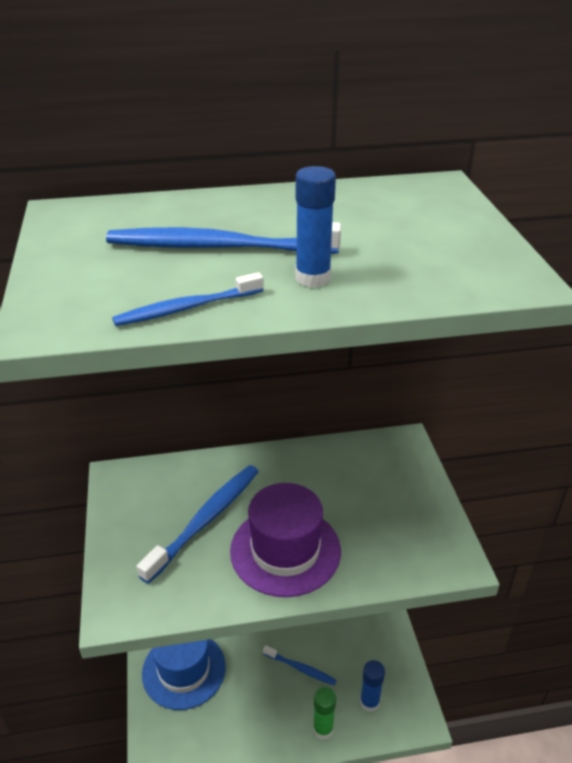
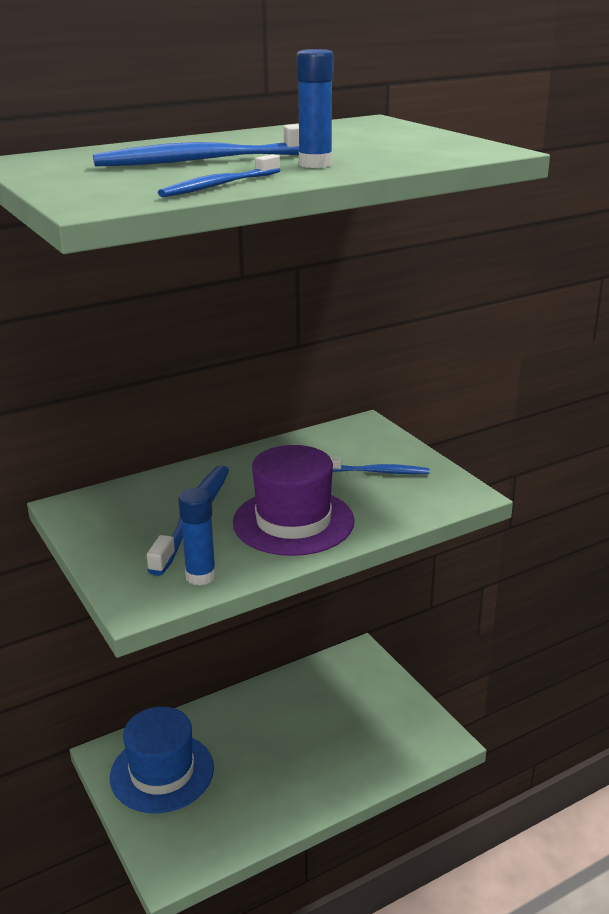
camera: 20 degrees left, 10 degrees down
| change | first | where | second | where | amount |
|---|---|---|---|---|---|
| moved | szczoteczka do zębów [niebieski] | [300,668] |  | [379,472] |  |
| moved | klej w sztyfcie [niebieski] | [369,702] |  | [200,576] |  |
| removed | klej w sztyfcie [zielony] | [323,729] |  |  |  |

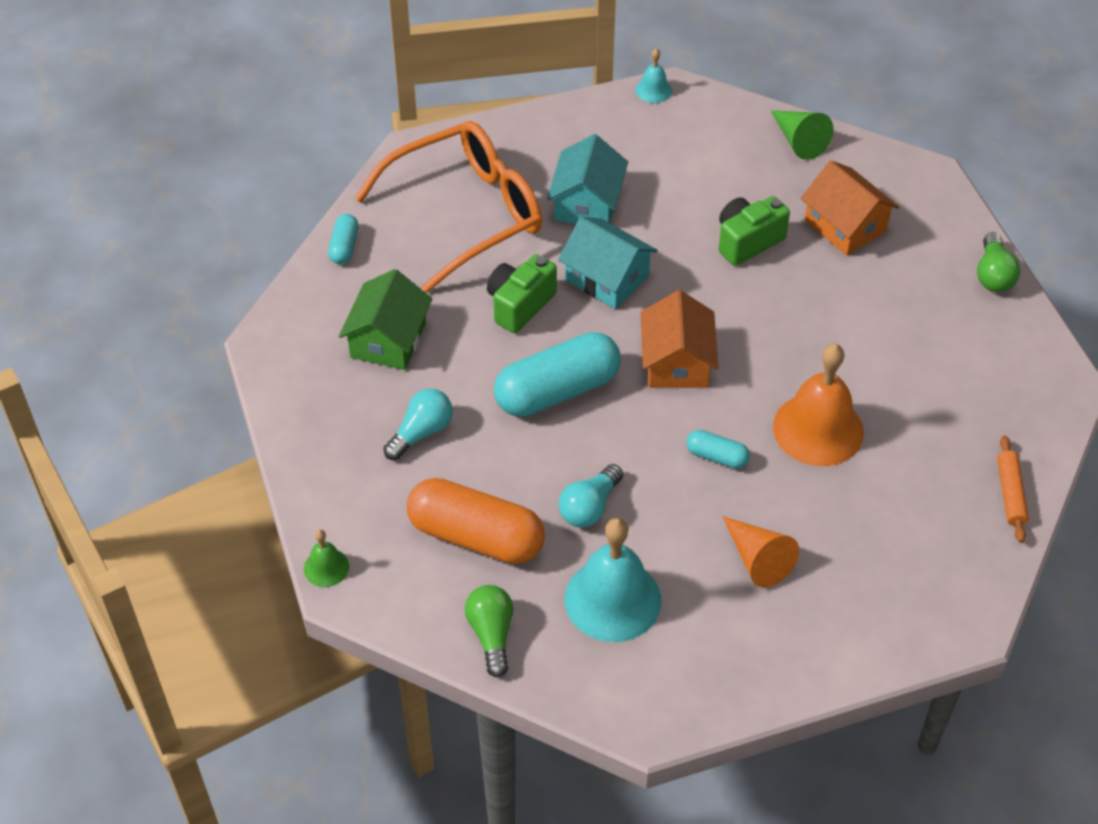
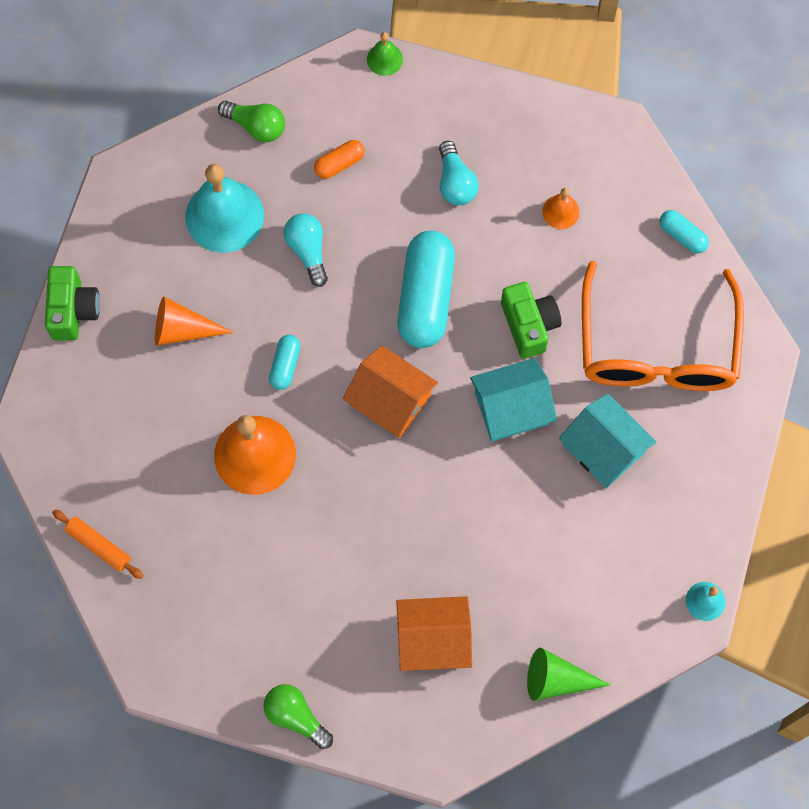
camera: 125 degrees right, 20 degrees up
| change | first | where | second | where | amount |
|---|---|---|---|---|---|
| moved | aparat fotograficzny [zielony] | [747,241] |  | [73,310] |  |
| replaced | domek [zielony] | [388,340] | dzwonek [pomarańczowy] | [560,211] |  |
| turned | kapsułka [turkusowy] | [717,456] |  | [285,365] | 45 degrees counterclockwise |
| resized | kapsułka [pomarańczowy] | [476,536] |  | [339,164] | x0.47 |

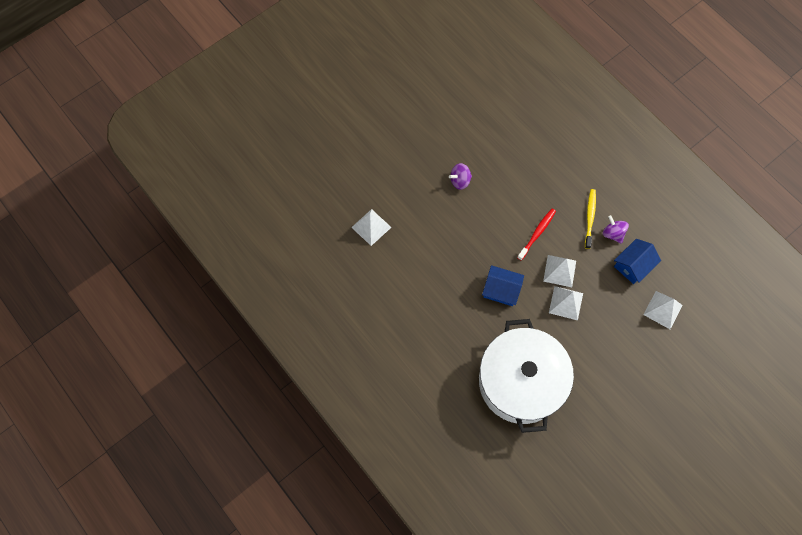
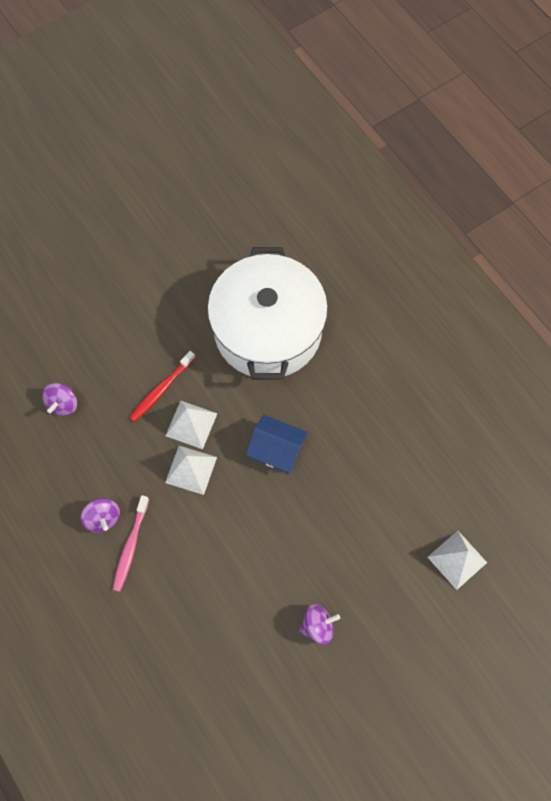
camera: 175 degrees left, 0 degrees up
| change | first | where | second | where | amount |
|---|---|---|---|---|---|
| recoloured | szczoteczka do zębów [żółty] | [590,218] | szczoteczka do zębów [różowy] | [130,546] |  |
| moved | szczoteczka do zębów [czerwony] | [537,233] |  | [161,389] |  |
| removed | domek [niebieski] | [633,265] |  |  |  |
| replaced | piramida [biały] | [663,310] | bączek [fioletowy] | [63,404] |  |

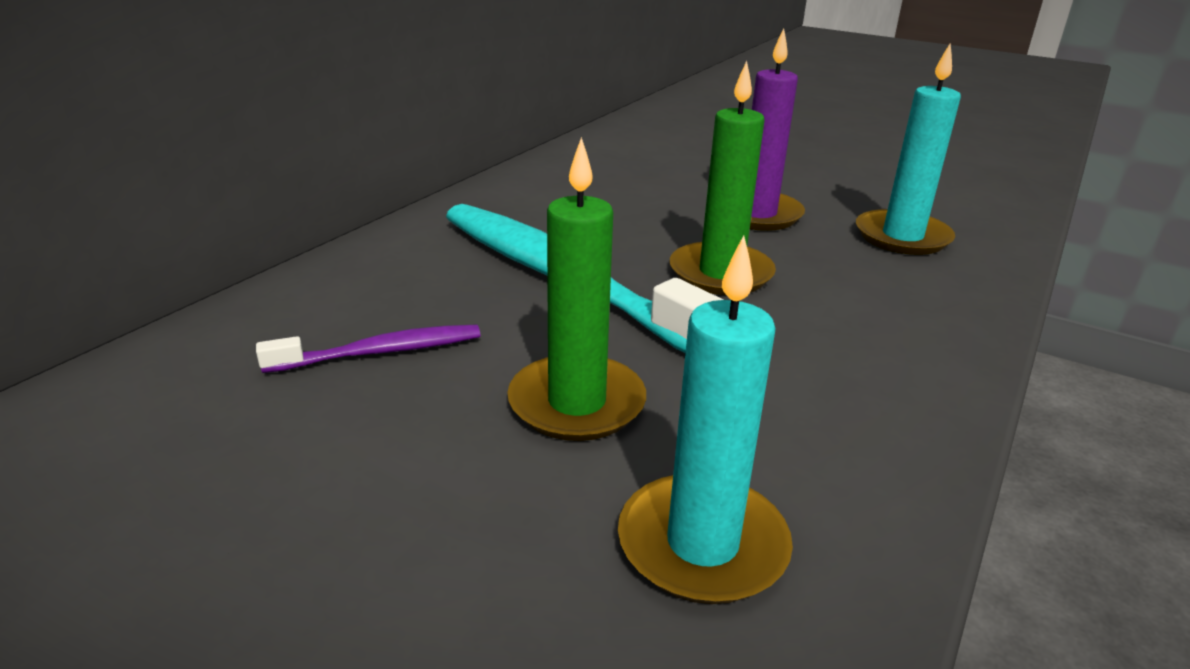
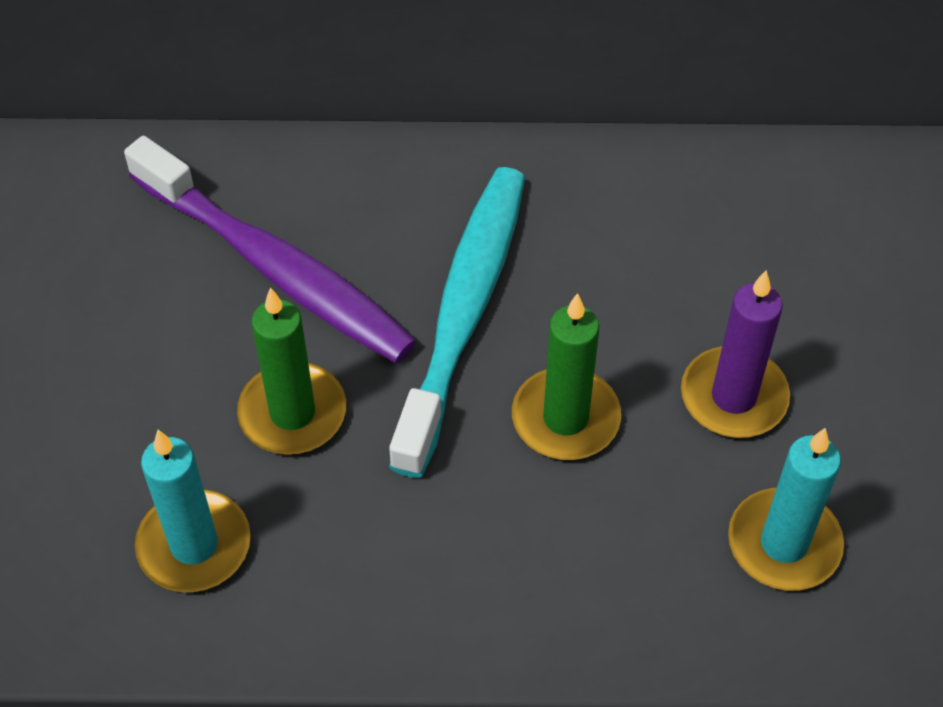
camera: 60 degrees right, 25 degrees up
| change | first | where | second | where | amount |
|---|---|---|---|---|---|
| resized | szczoteczka do zębów [fioletowy] | [380,352] |  | [275,267] | x2.13 |

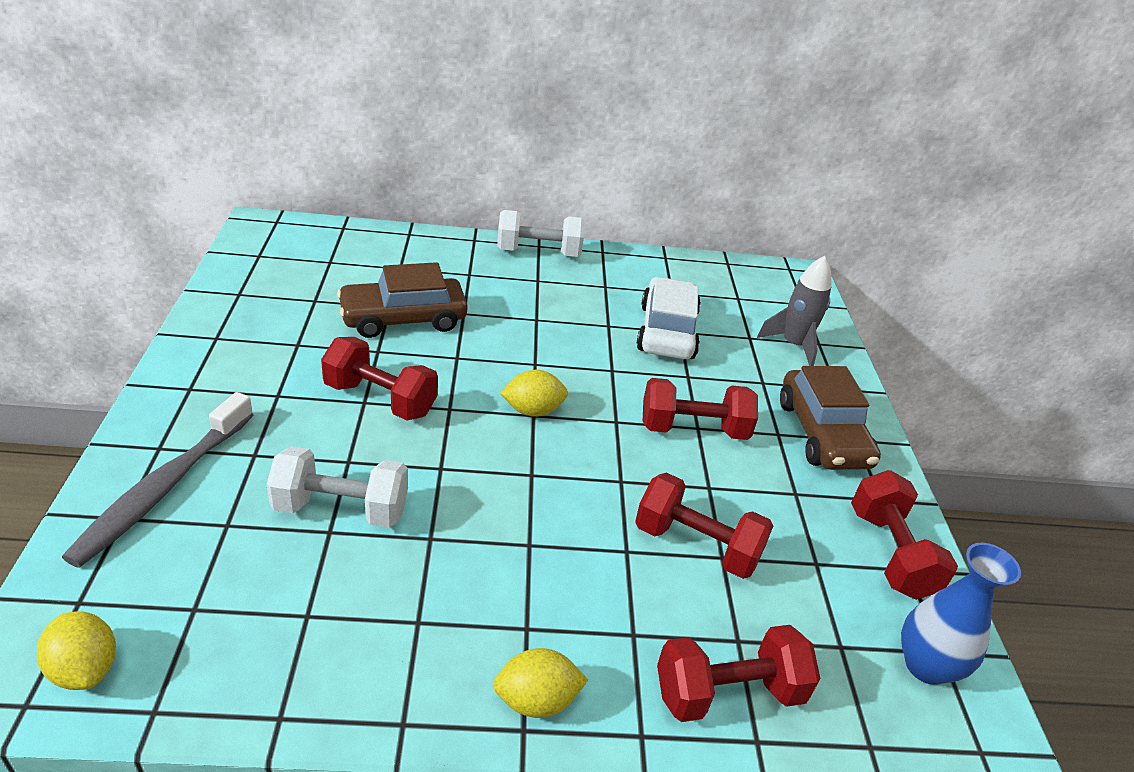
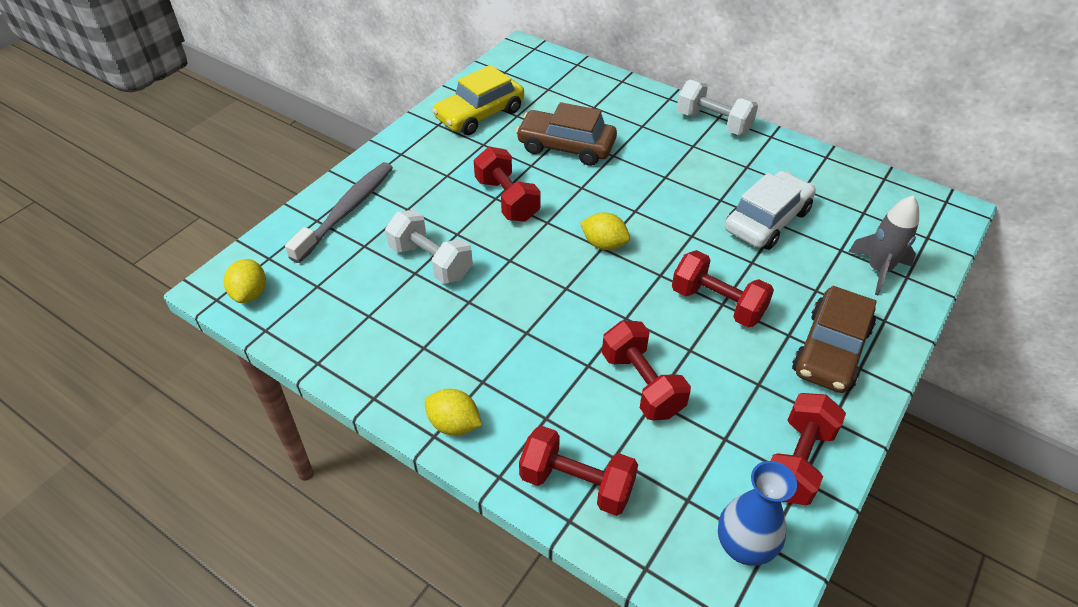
camera: 40 degrees right, 10 degrees up
| change | first | where | second | where | amount |
|---|---|---|---|---|---|
| turned | szczoteczka do zębów [szary] | [163,488] |  | [347,211] | 150 degrees clockwise |
| added |  |  | samochód [żółty] | [480,114] |  |

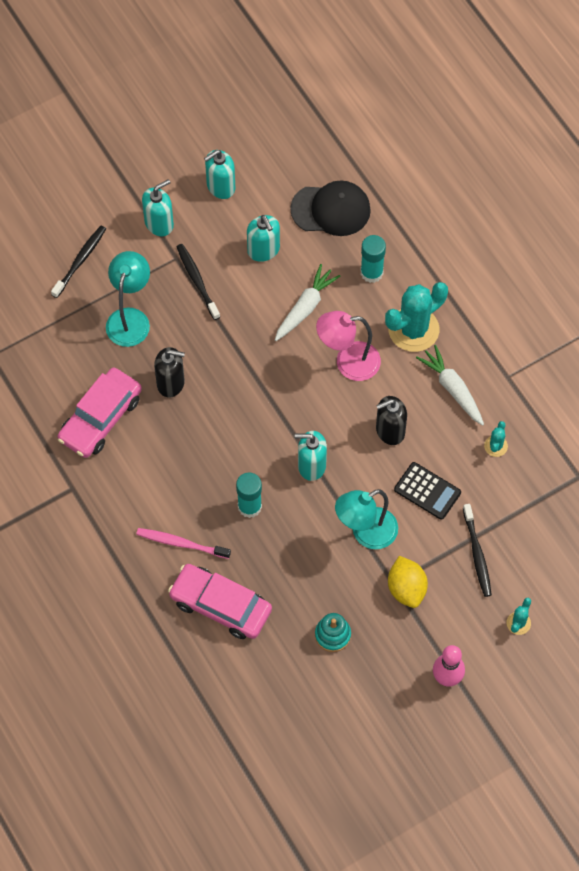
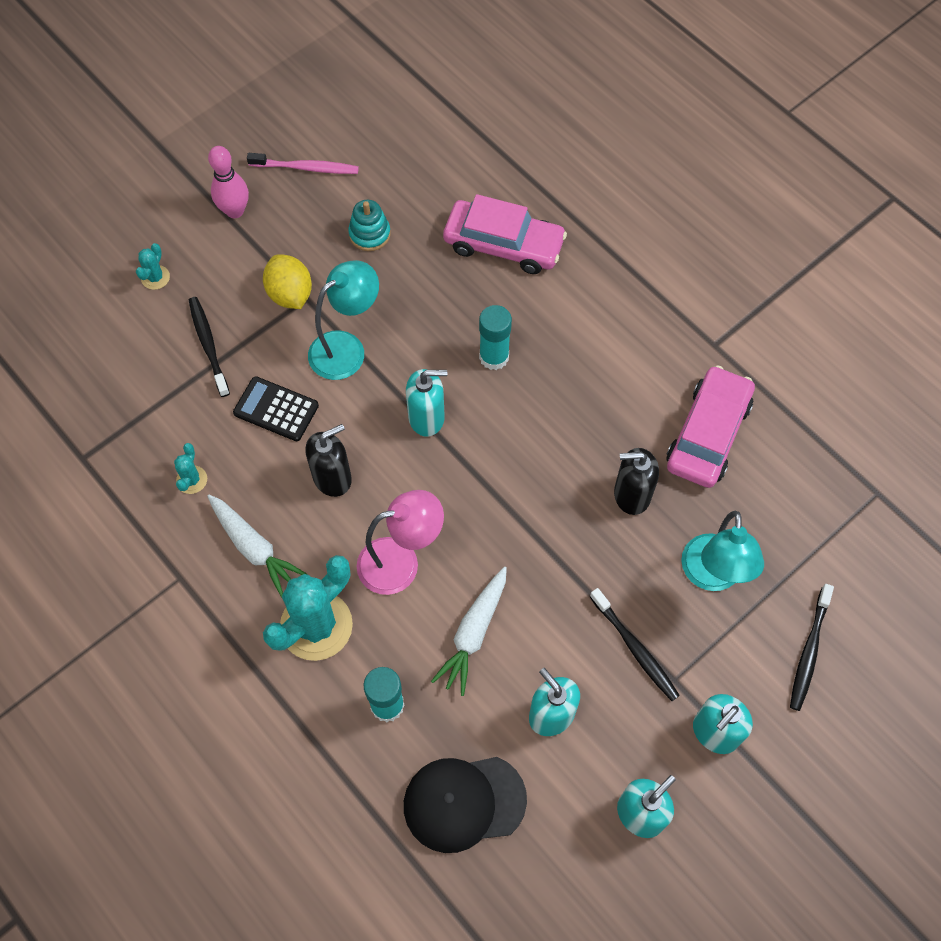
camera: 170 degrees right, 0 degrees up
| change | first | where | second | where | amount |
|---|---|---|---|---|---|
| moved | szczoteczka do zębów [różowy] | [180,543] |  | [307,168] |  |

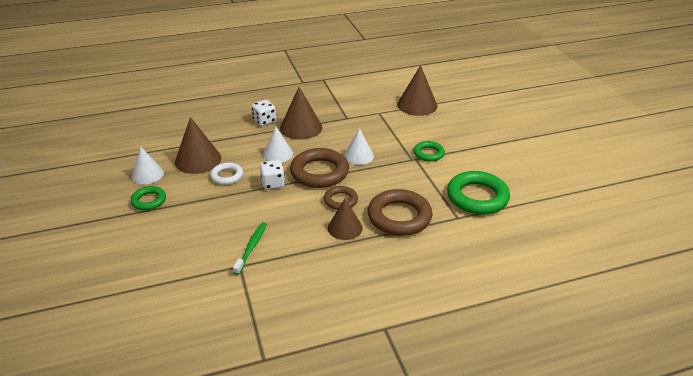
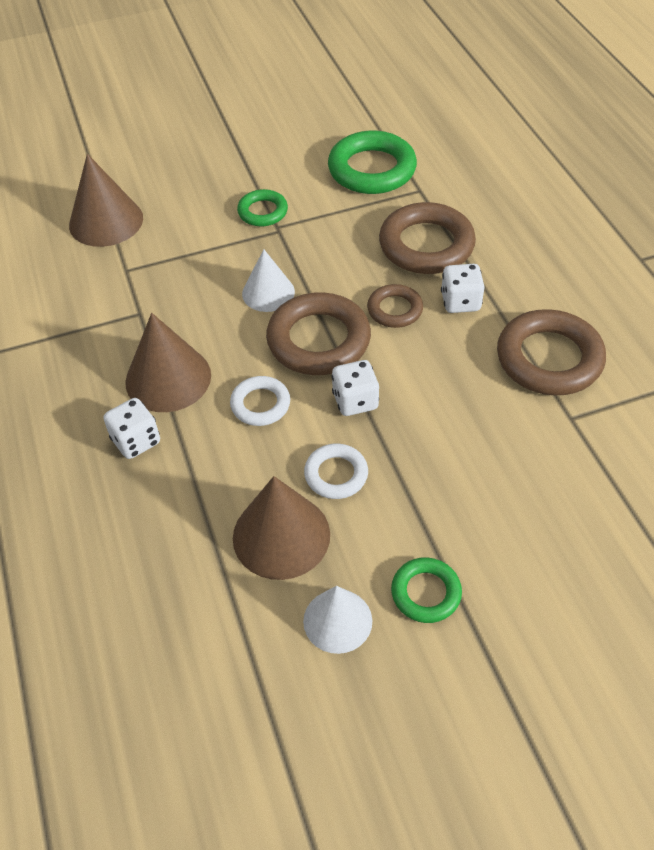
camera: 90 degrees left, 15 degrees up
| change | first | where | second | where | amount |
|---|---|---|---|---|---|
| replaced | stożek [biały] | [278,154] | pierścień [biały] | [260,404] |  |
| replaced | stożek [brązowy] | [345,228] | kostka do gry [biały] | [460,302] |  |
| removed | szczoteczka do zębów [zielony] | [251,247] |  |  |  |
| added |  |  | pierścień [brązowy] | [549,358] |  |

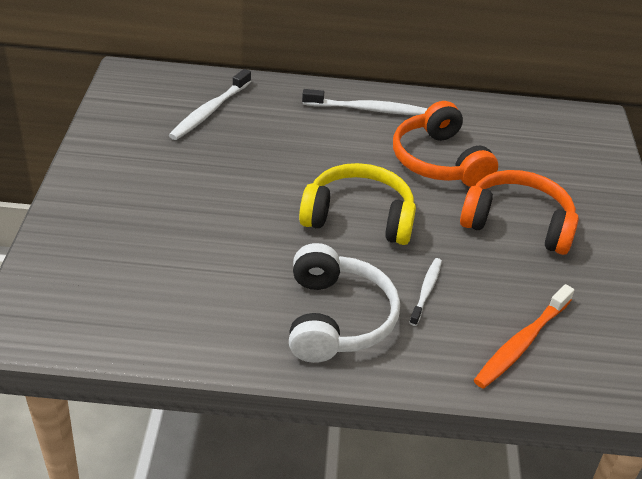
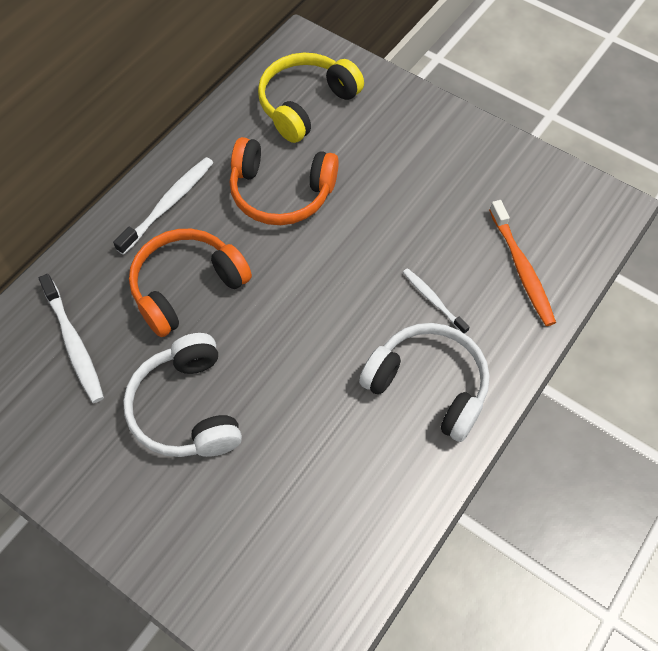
camera: 55 degrees left, 20 degrees up
| change | first | where | second | where | amount |
|---|---|---|---|---|---|
| moved | słuchawki [żółty] | [359,217] |  | [306,104] |  |
| moved | słuchawki [pomarańczowy] | [517,223] |  | [186,287] |  |
| added |  |  | słuchawki [biały] | [186,409] |  |

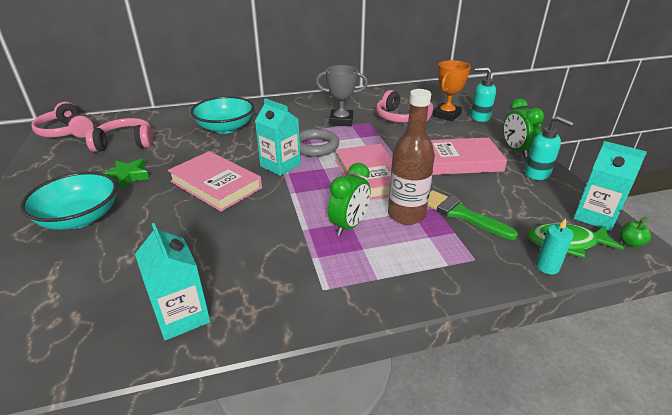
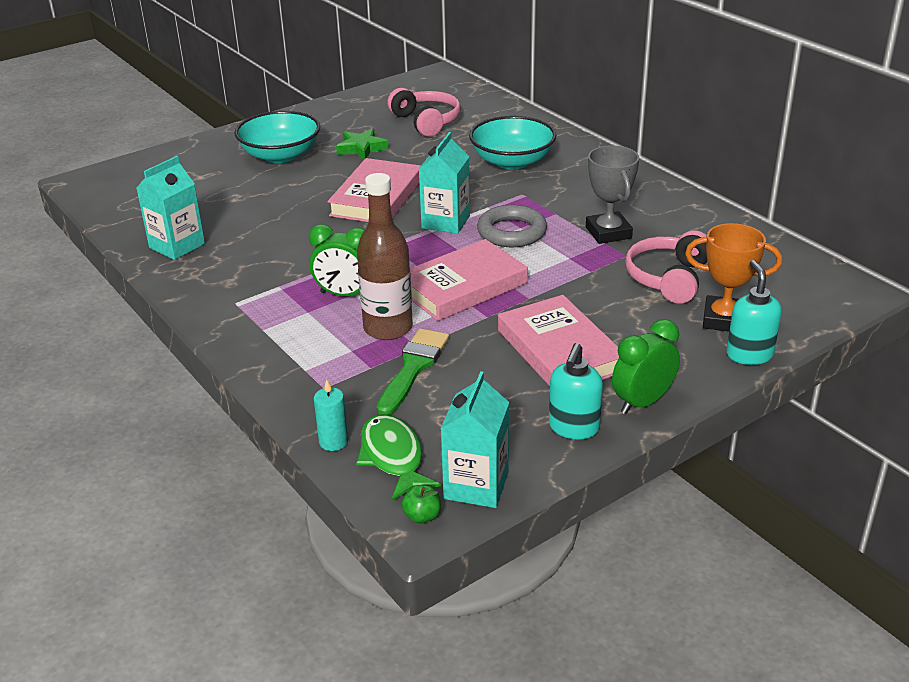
camera: 70 degrees right, 0 degrees up
| change | first | where | second | where | amount |
|---|---|---|---|---|---|
| removed | słuchawki [różowy] | [66,132] |  |  |  |

